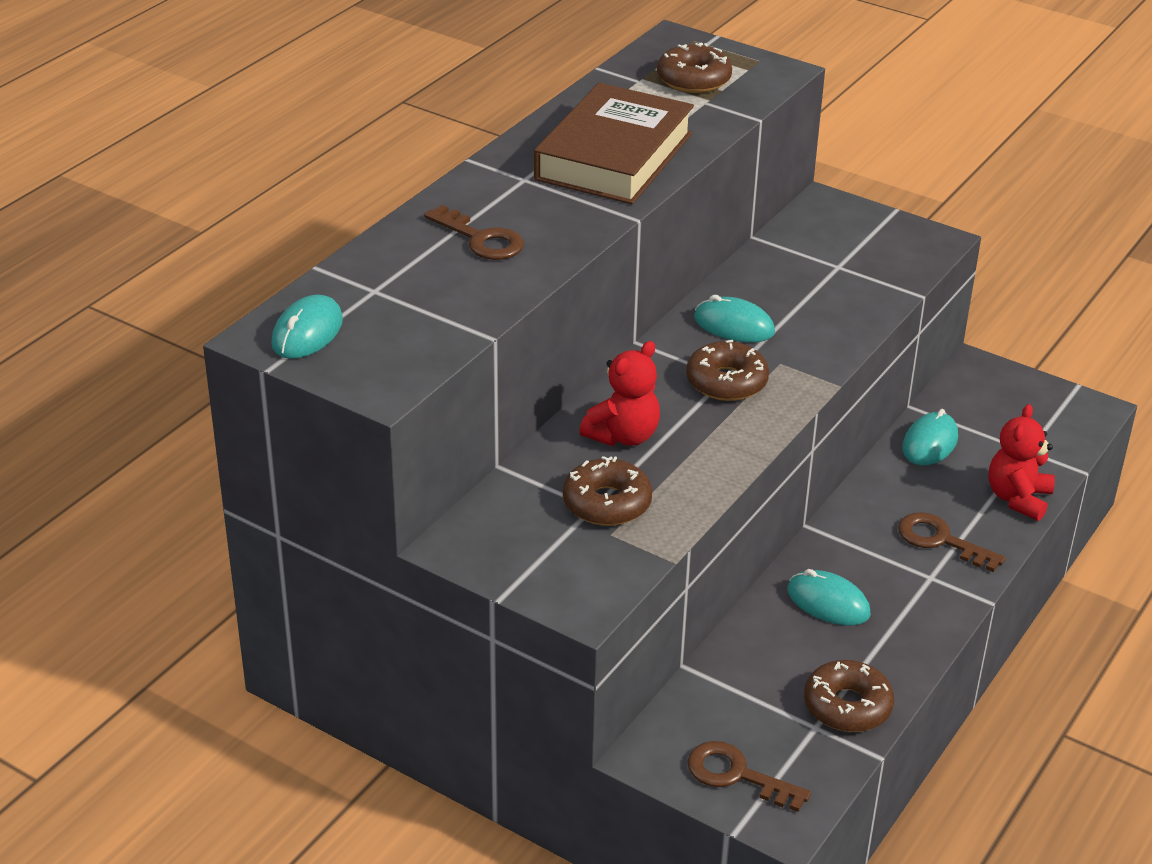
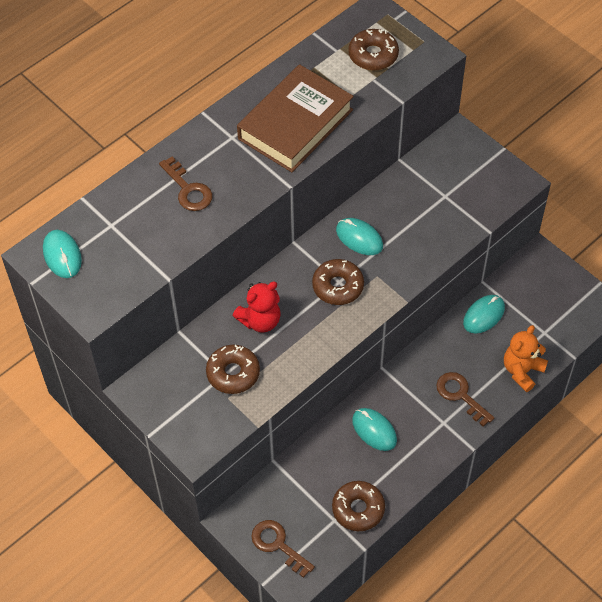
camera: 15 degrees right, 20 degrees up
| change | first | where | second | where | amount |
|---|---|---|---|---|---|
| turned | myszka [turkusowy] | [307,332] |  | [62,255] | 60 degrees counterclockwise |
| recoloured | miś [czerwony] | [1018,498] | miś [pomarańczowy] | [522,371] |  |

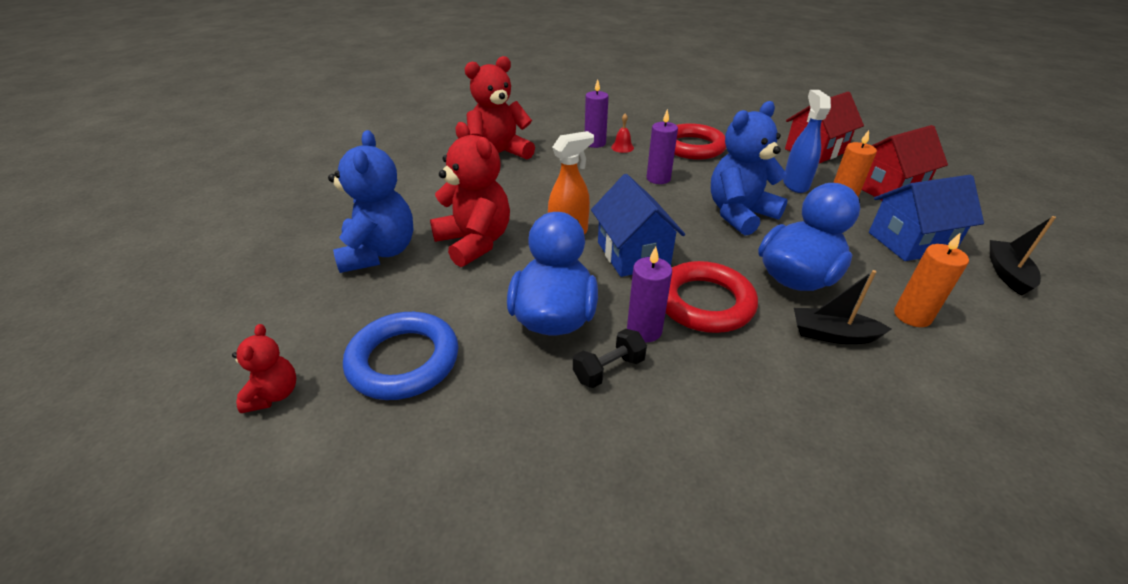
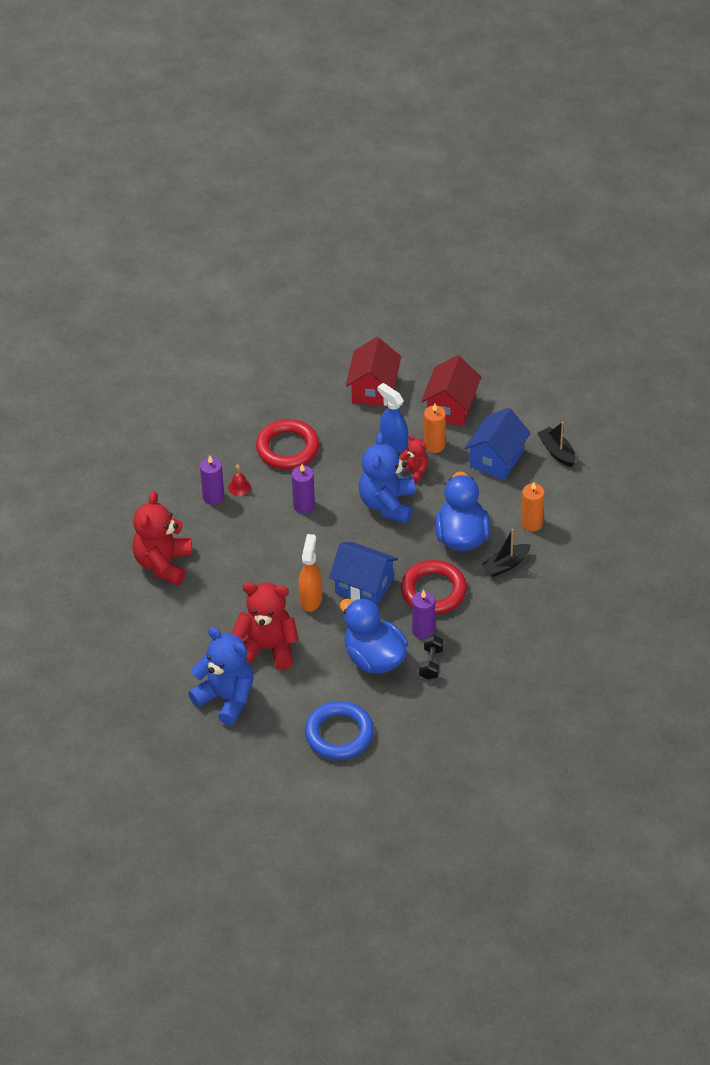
camera: 45 degrees left, 10 degrees up
| change | first | where | second | where | amount |
|---|---|---|---|---|---|
| moved | miś [czerwony] | [274,394] |  | [414,471] |  |

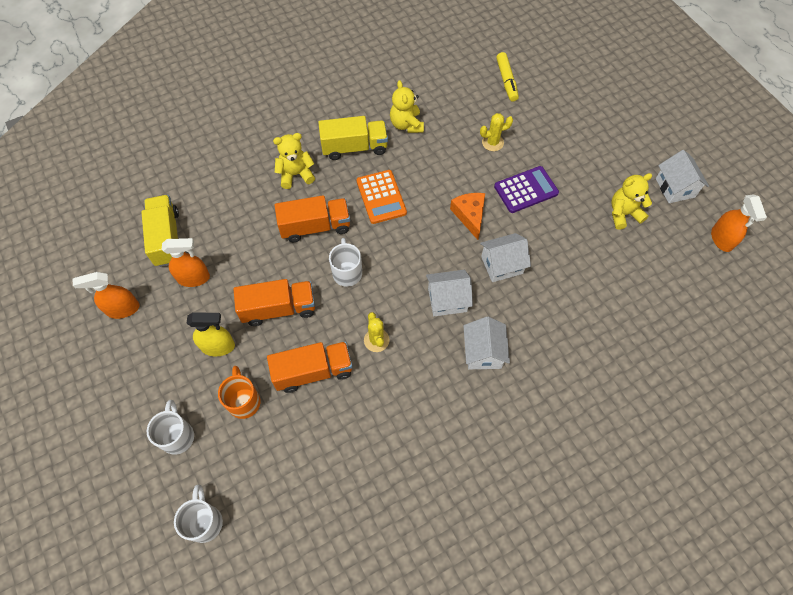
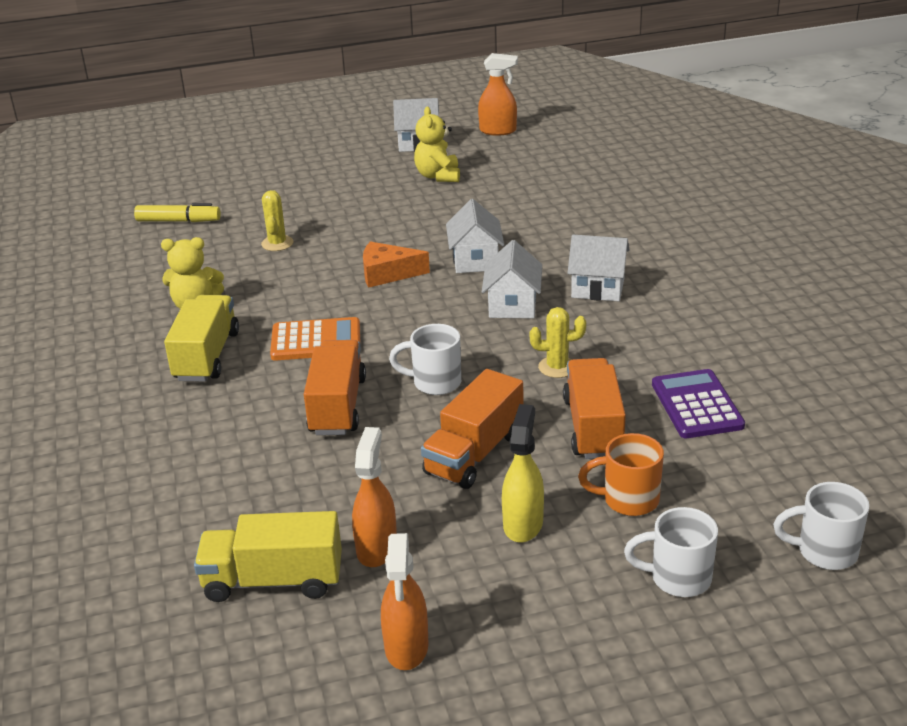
camera: 75 degrees left, 30 degrees down
| change | first | where | second | where | amount |
|---|---|---|---|---|---|
| removed | miś [żółty] | [296,174] |  |  |  |
| moved | kalkulator [fioletowy] | [526,190] |  | [696,405] |  |
| turned | ciężarówka [pomarańczowy] | [279,309] |  | [474,454] | 150 degrees counterclockwise |

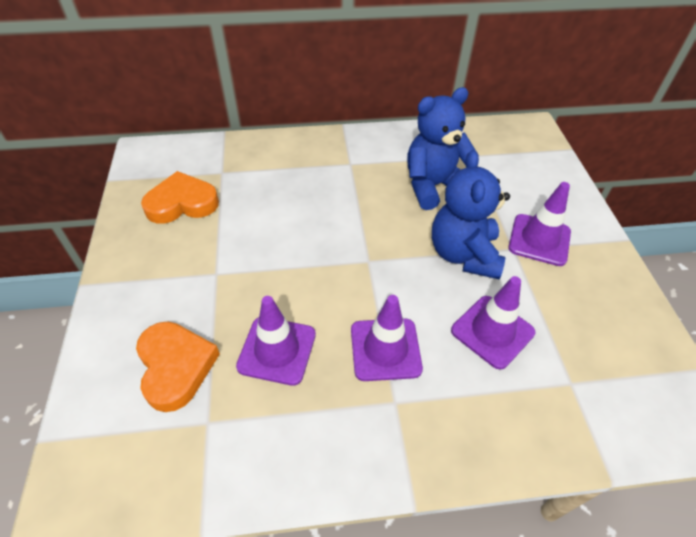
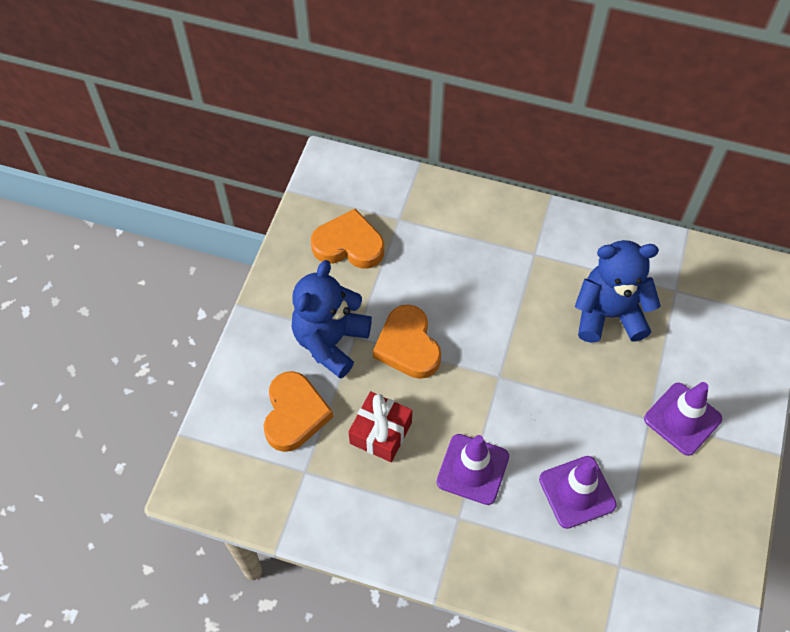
camera: 25 degrees right, 10 degrees up
| change | first | where | second | where | amount |
|---|---|---|---|---|---|
| moved | miś [niebieski] | [464,254] |  | [330,341] |  |
| replaced | pachołek [fioletowy] | [277,350] | prezent [czerwony] | [381,433] |  |
| added |  |  | serce [pomarańczowy] | [408,346] |  |

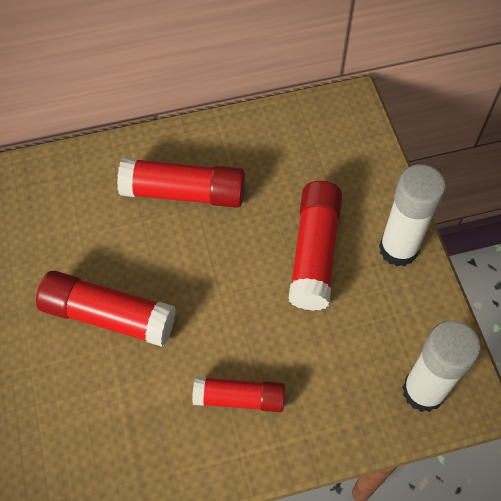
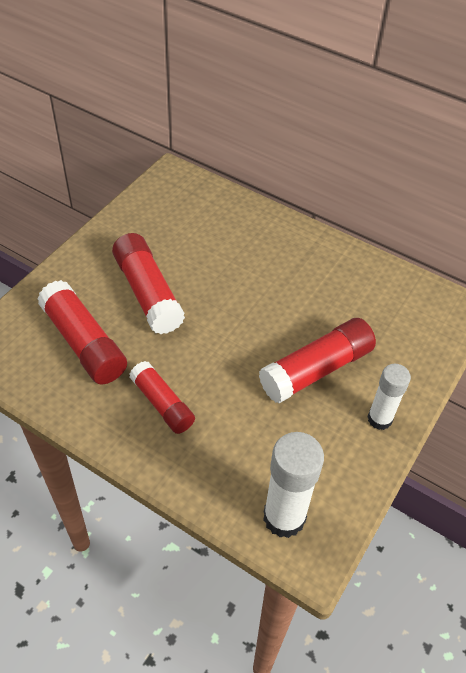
camera: 45 degrees right, 10 degrees down
| change | first | where | second | where | amount |
|---|---|---|---|---|---|
| moved | klej w sztyfcie [czerwony] | [184,193] |  | [84,343] |  |
| resized | klej w sztyfcie [biały] | [398,249] |  | [379,419] | x0.65 |

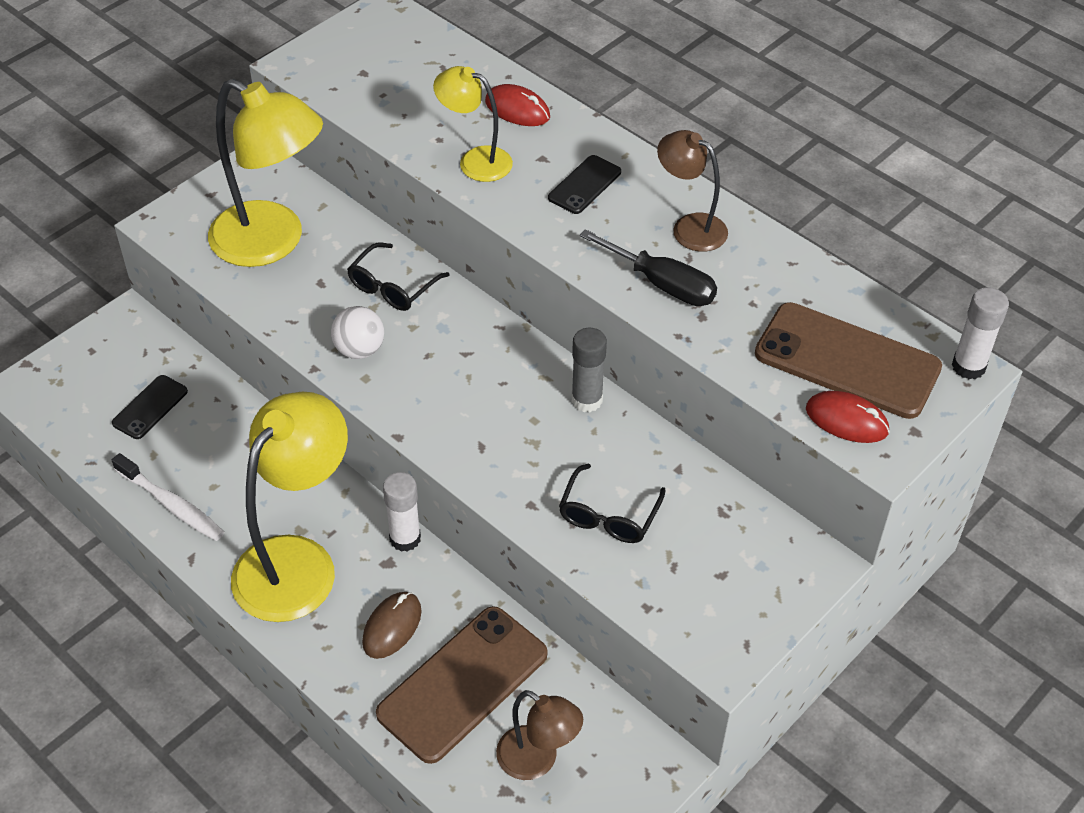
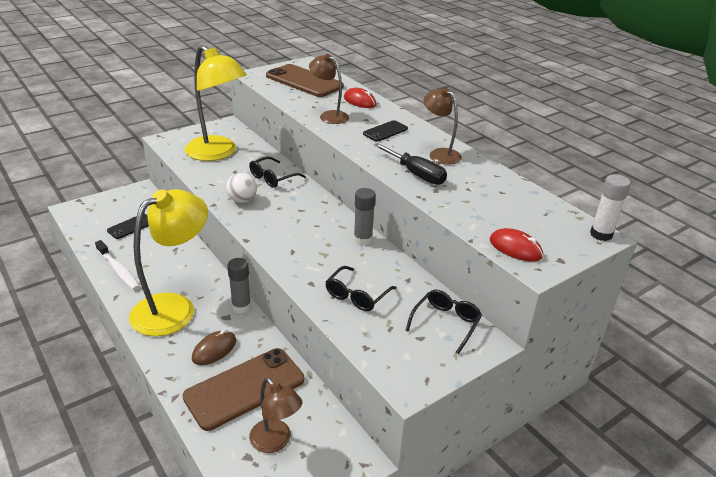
camera: 10 degrees right, 15 degrees down
| change | first | where | second | where | amount |
|---|---|---|---|---|---|
| recoloured | lampka [żółty] | [475,161] | lampka [brązowy] | [329,116] |  |
| moved | telefon [brązowy] | [847,361] |  | [304,81] |  |
| recoloured | klej w sztyfcie [biały] | [405,538] | klej w sztyfcie [szary] | [241,306] |  |
| added |  |  | okulary [czarny] | [446,323] |  |

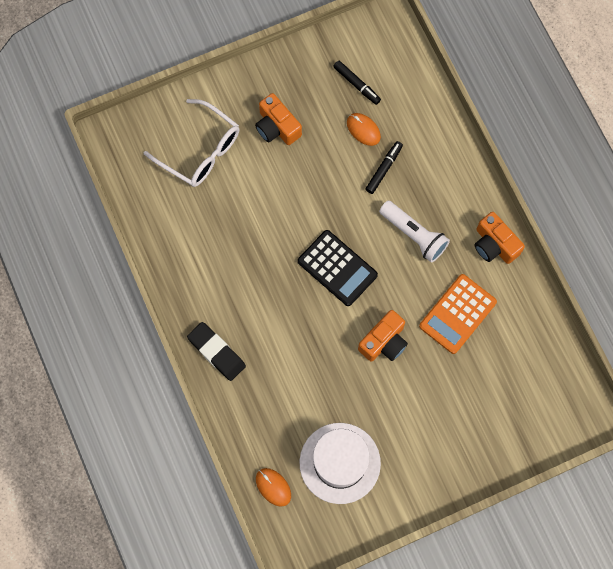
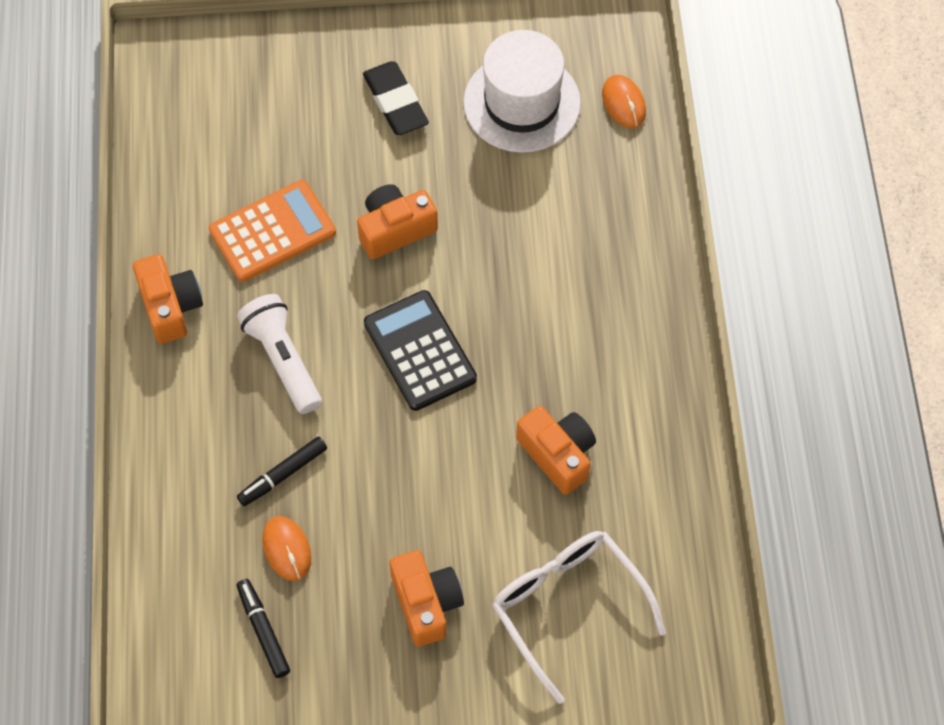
camera: 160 degrees left, 10 degrees down
| change | first | where | second | where | amount |
|---|---|---|---|---|---|
| moved | gumka do mazania [czarny] | [216,352] |  | [395,102] |  |
| added |  |  | aparat fotograficzny [pomarańczowy] | [558,454] |  |

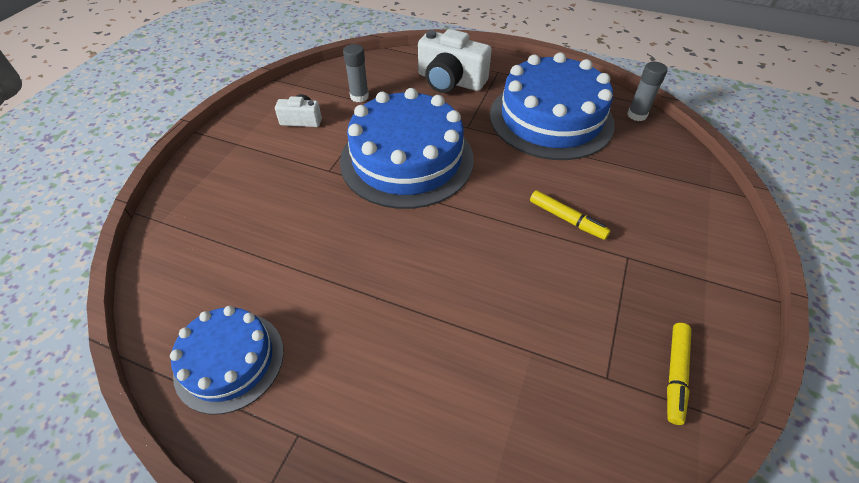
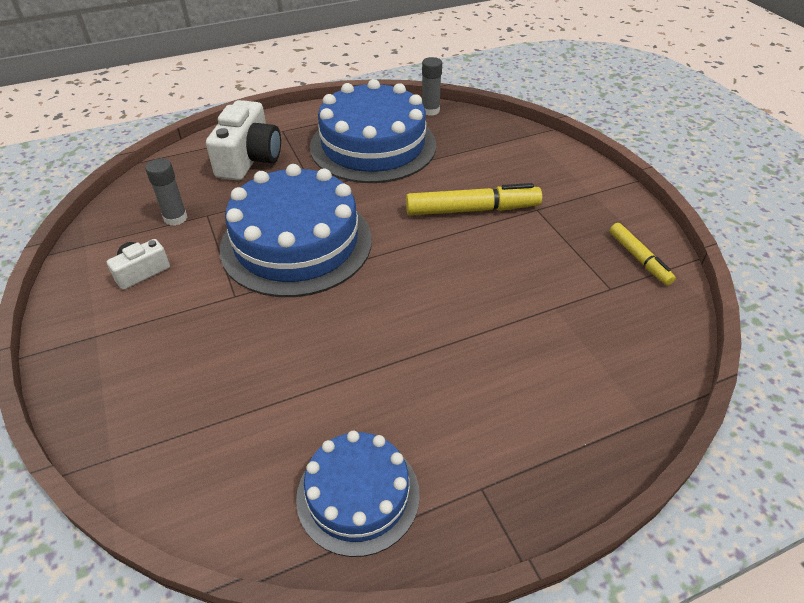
camera: 45 degrees left, 5 degrees down
| change | first | where | second | where | amount |
|---|---|---|---|---|---|
| turned | aparat fotograficzny [biały] | [450,81] |  | [249,159] | 60 degrees counterclockwise |
| resized | flamaster [żółty] | [567,219] |  | [472,210] | x1.68 |

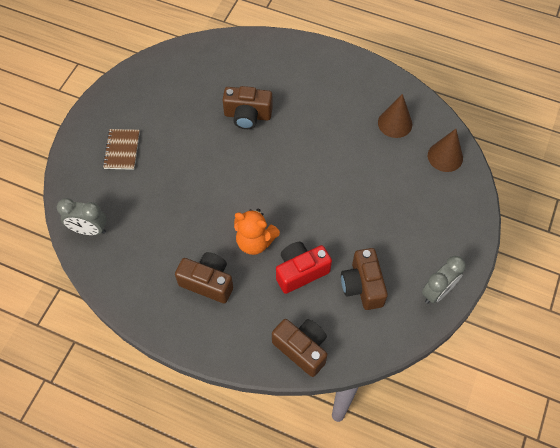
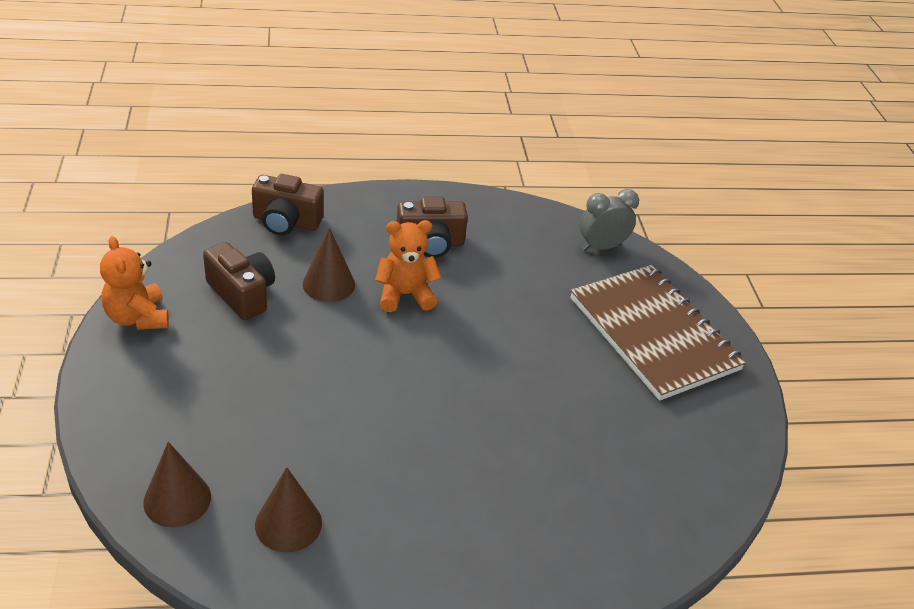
camera: 145 degrees right, 20 degrees down
| change | first | where | second | where | amount |
|---|---|---|---|---|---|
| removed | aparat fotograficzny [brązowy] | [247,115] |  |  |  |
| resized | zeszyt [brązowy] | [122,150] |  | [653,334] | x2.28 |
| replaced | aparat fotograficzny [czerwony] | [300,271] | stożek [brązowy] | [328,284] |  |
| replaced | budzik [szary] | [437,291] | miś [pomarańczowy] | [137,317] |  |

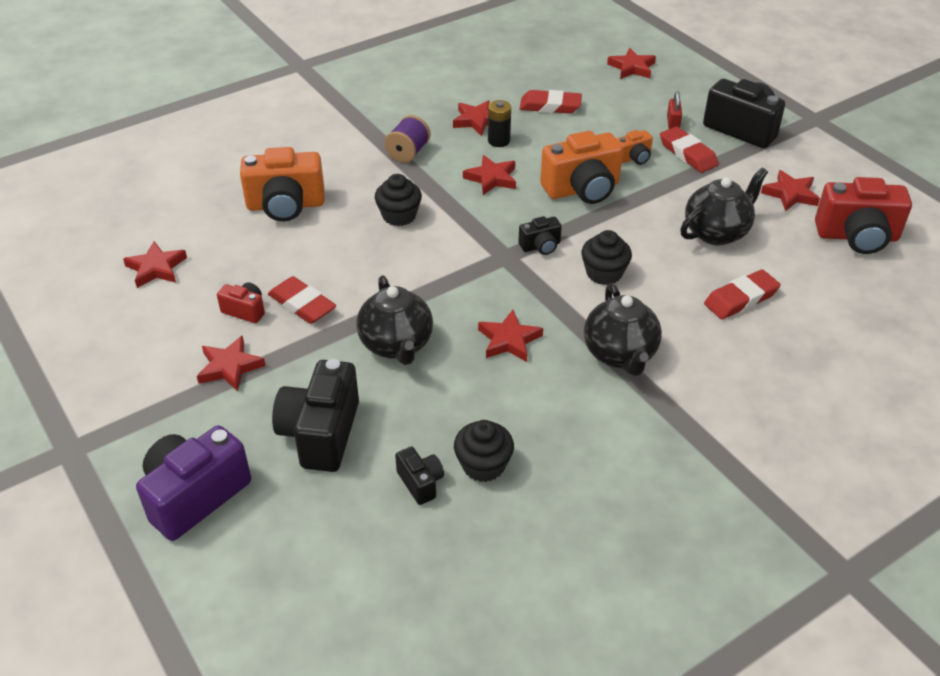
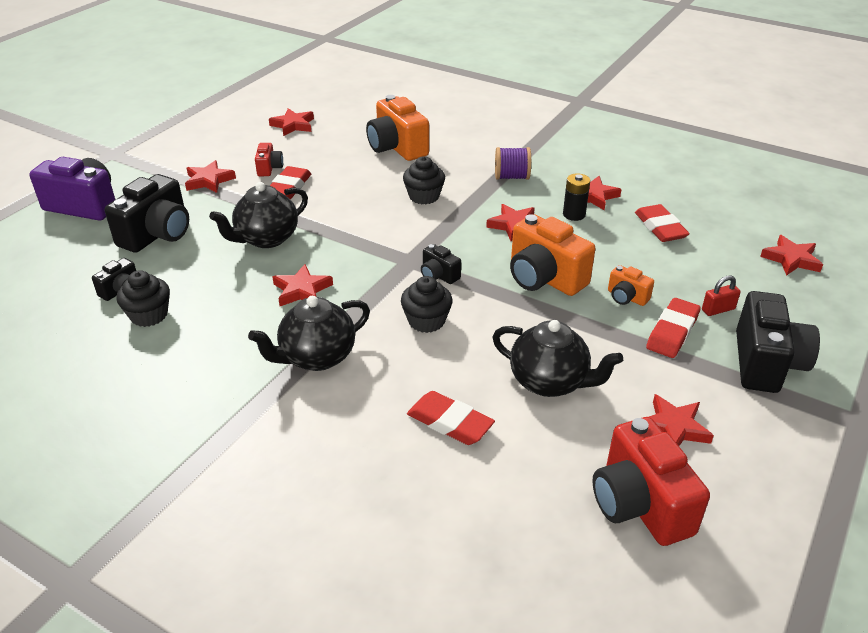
camera: 65 degrees right, 5 degrees down
| change | first | where | second | where | amount |
|---|---|---|---|---|---|
| turned | aparat fotograficzny [czarny] | [321,433] |  | [157,234] | 135 degrees clockwise |

